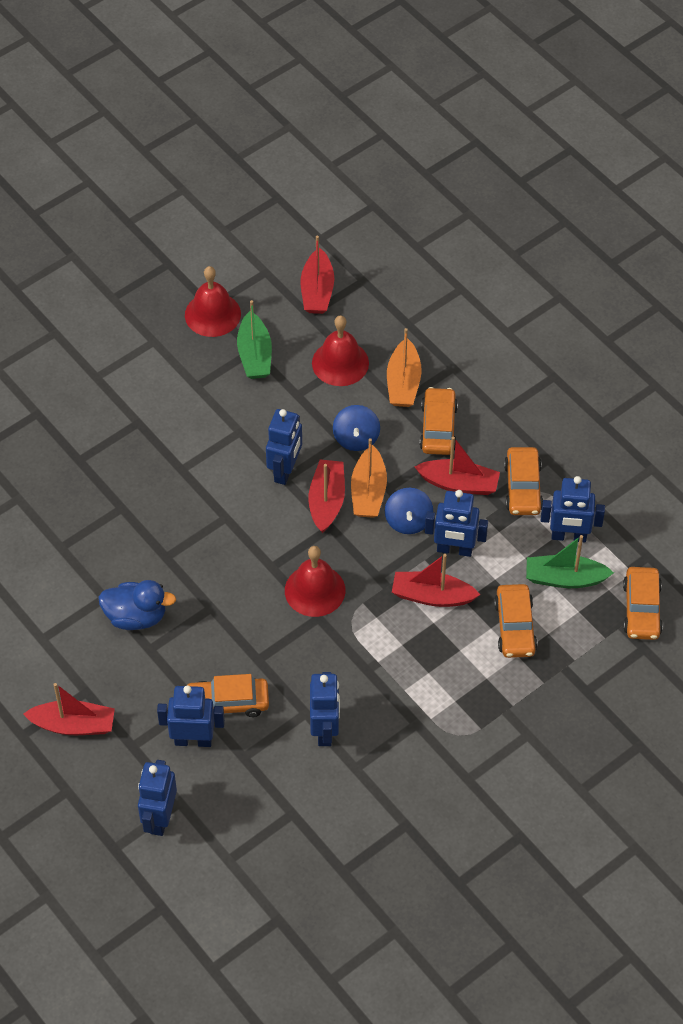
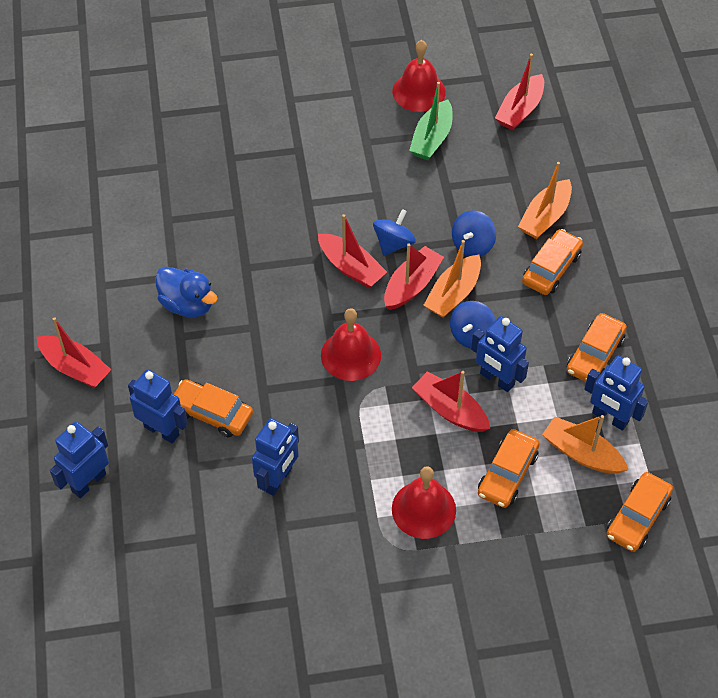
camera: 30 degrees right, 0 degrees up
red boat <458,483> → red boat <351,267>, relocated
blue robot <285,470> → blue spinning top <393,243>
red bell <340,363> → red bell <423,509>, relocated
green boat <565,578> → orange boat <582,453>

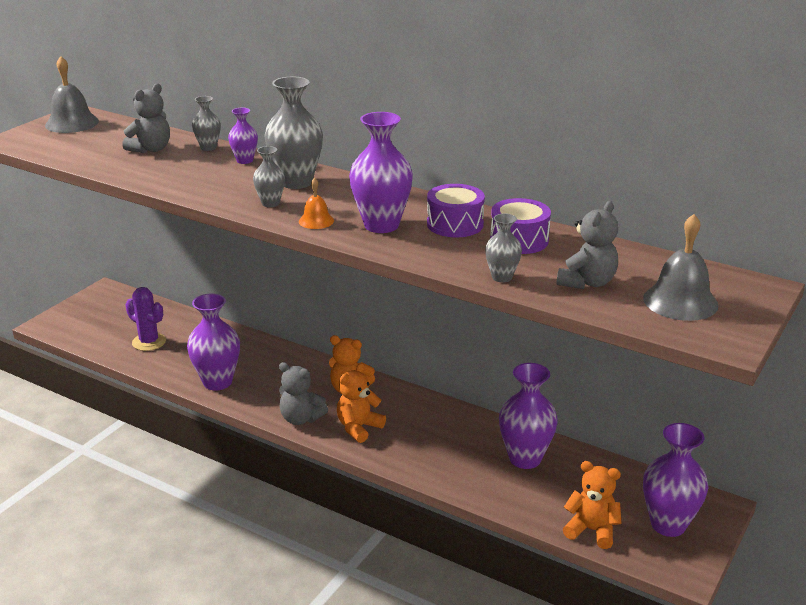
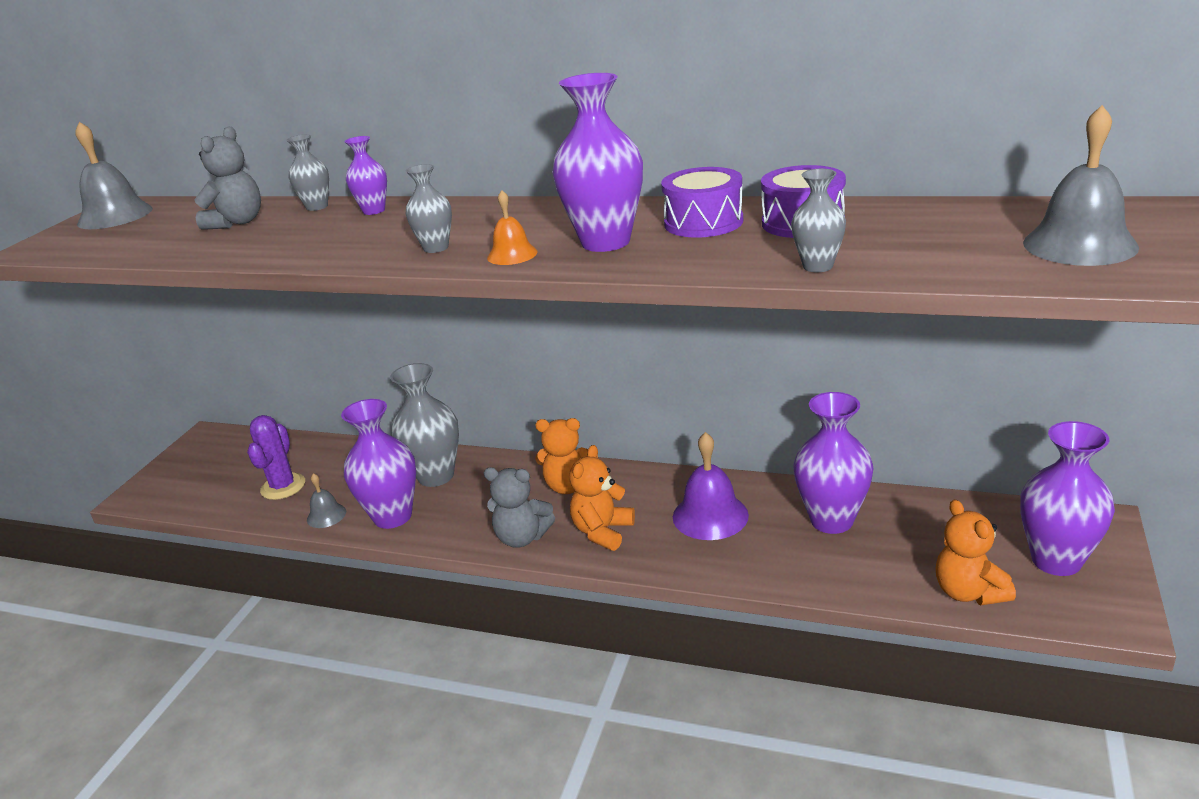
camera: 10 degrees left, 0 degrees up
purple cactus <149,342> → purple cactus <283,487>, 75 degrees clockwise
- → grey bell <326,515>
grey vase <296,182> → grey vase <436,476>, relocated
- → purple bell <710,516>
orange teddy bear <591,530> → orange teddy bear <968,592>, 120 degrees counterclockwise
grey teddy bear <587,282> → -

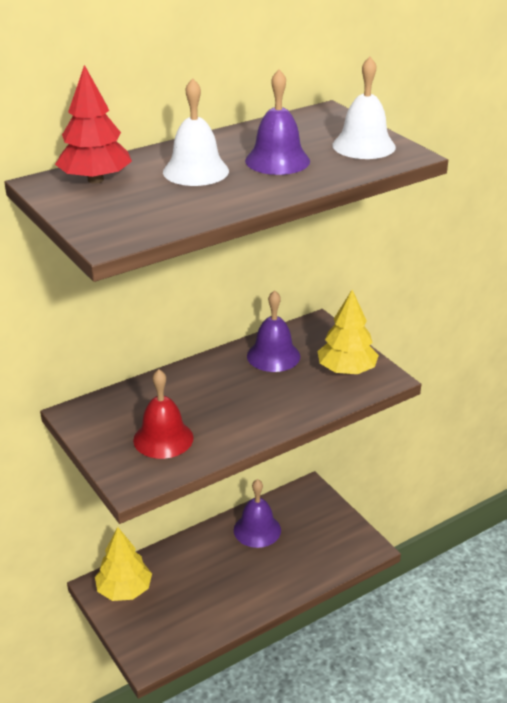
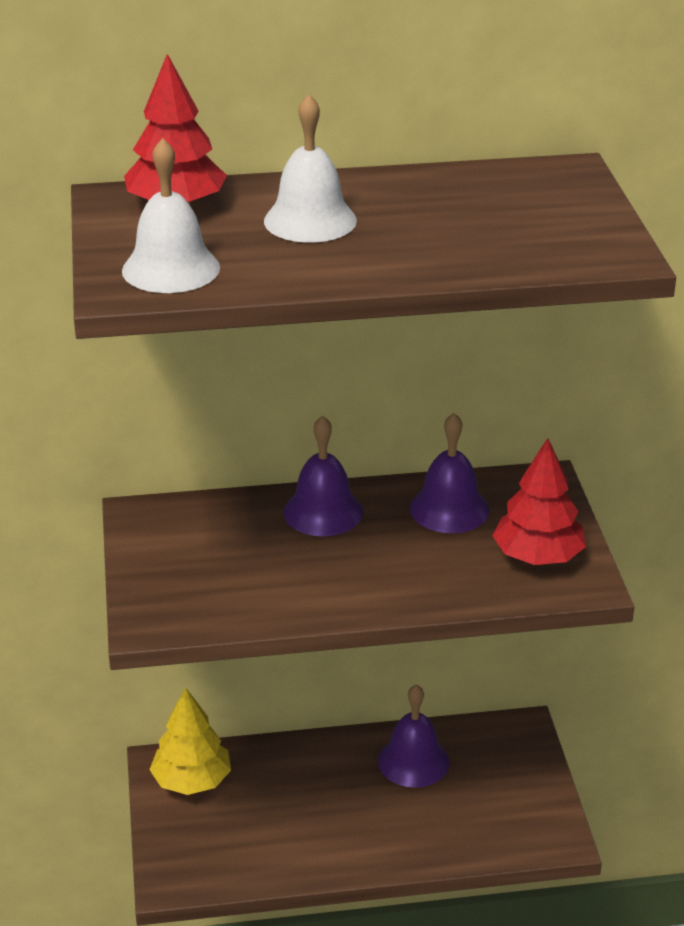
camera: 25 degrees right, 0 degrees up
white bell <363,146> → white bell <171,269>, relocated
purple bell <277,161> → purple bell <323,512>, relocated
yellow tree <346,370> → red tree <538,557>
red bell <163,438> → -

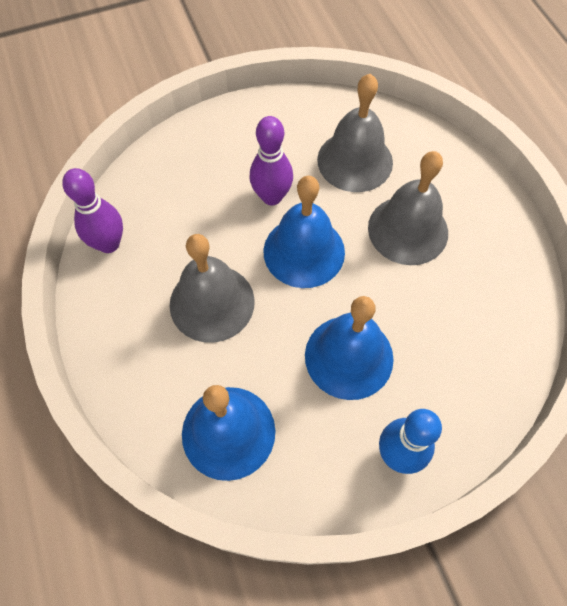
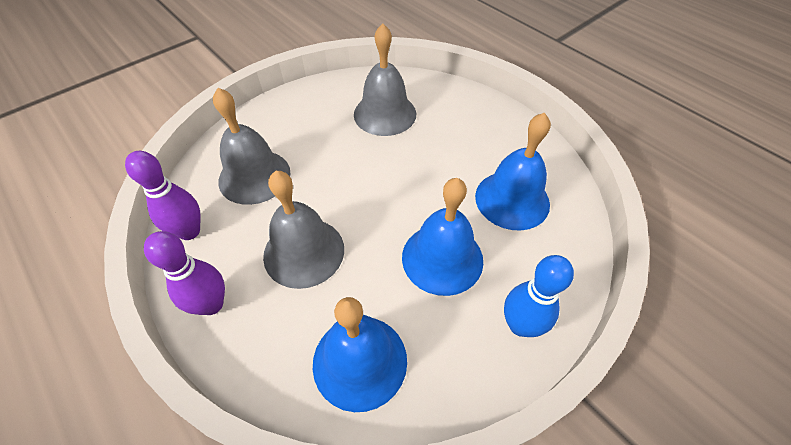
camera: 20 degrees left, 10 degrees down
purple bowling pin <271,197> → purple bowling pin <211,304>, relocated
grey bell <408,230> → grey bell <254,176>, relocated
blue bell <304,251> → blue bell <512,199>, relocated

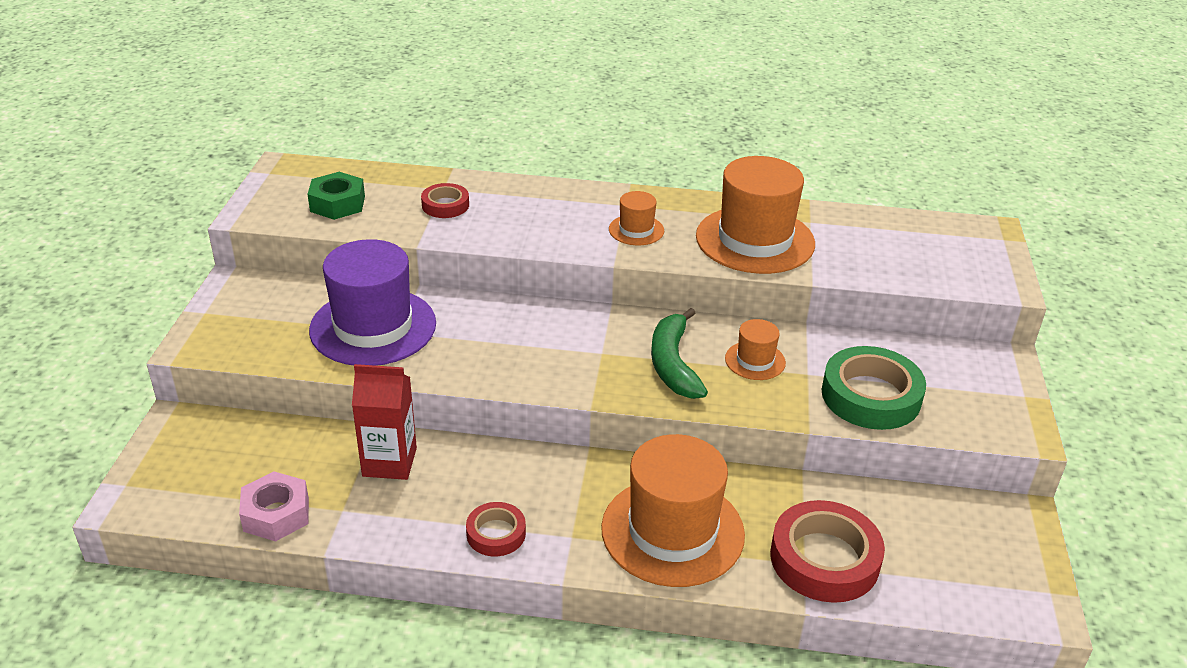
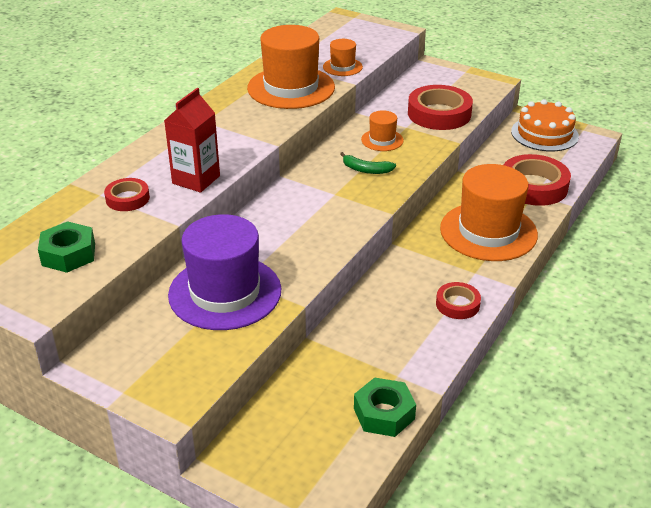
camera: 65 degrees left, 0 degrees up
red carton <389,462> → red carton <196,179>, relocated
orange hat <636,230> → orange hat <342,67>, relocated
green banana <673,364> → green banana <366,170>, x0.60
pink nut <276,514> → green nut <384,414>
green tape <871,396> → red tape <439,114>
- → orange cake <544,134>

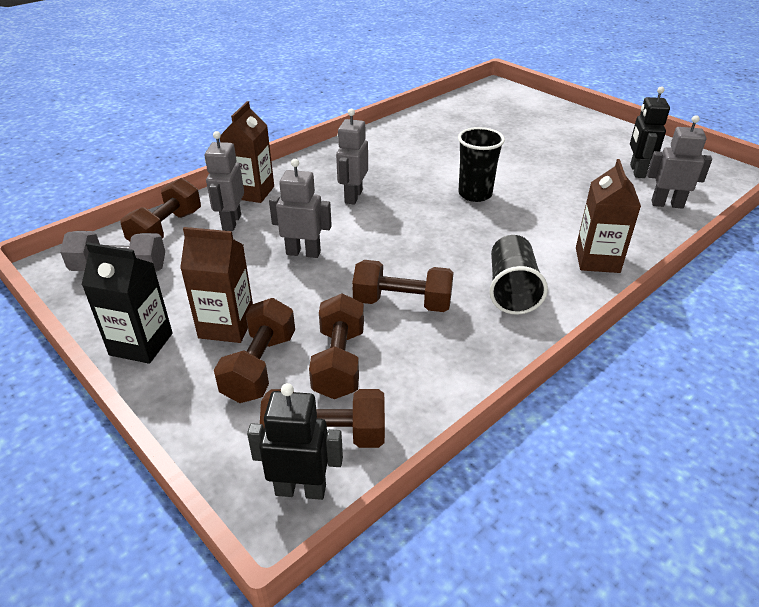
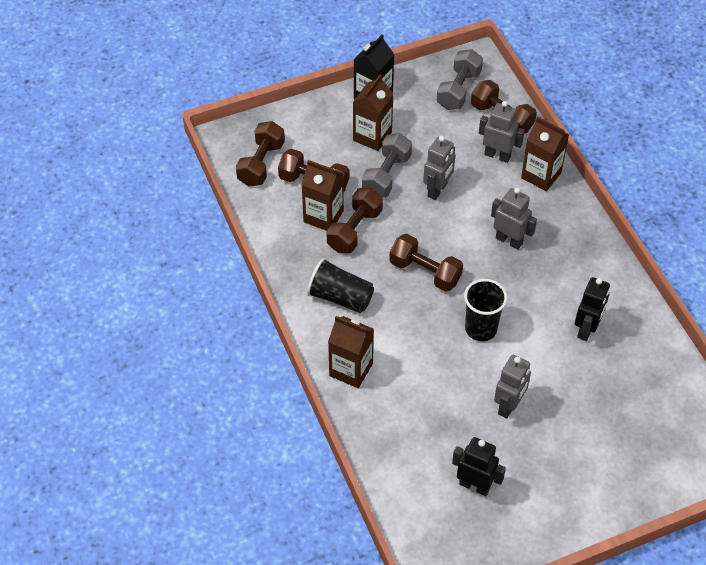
camera: 110 degrees right, 15 degrees up
- → brown carton <323,216>
- → grey dumbbell <386,175>
brown dumbbell <260,366> → brown dumbbell <425,272>, relocated
grey robot <667,204> → grey robot <509,406>, relocated
black robot <301,489> → black robot <586,329>, relocated

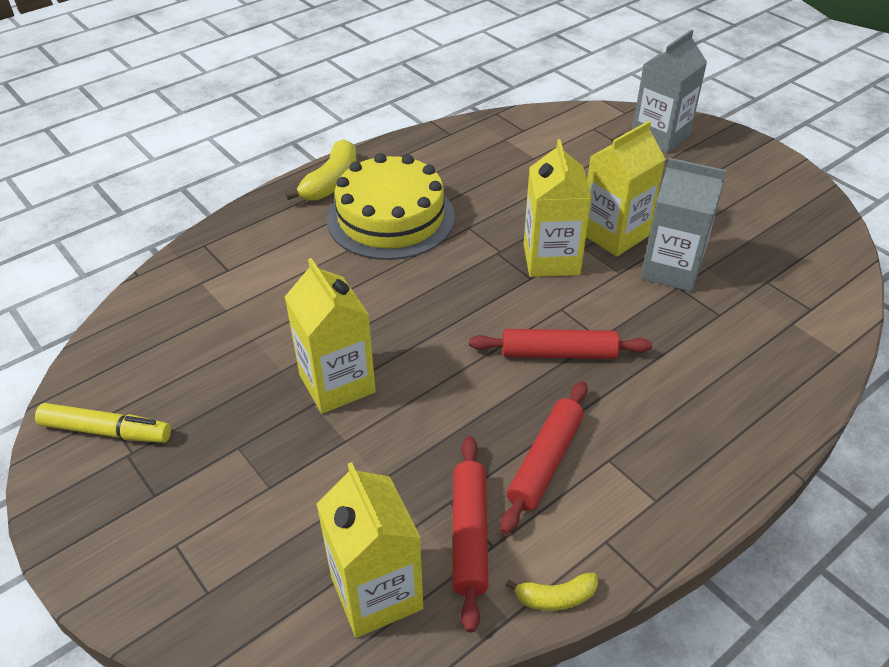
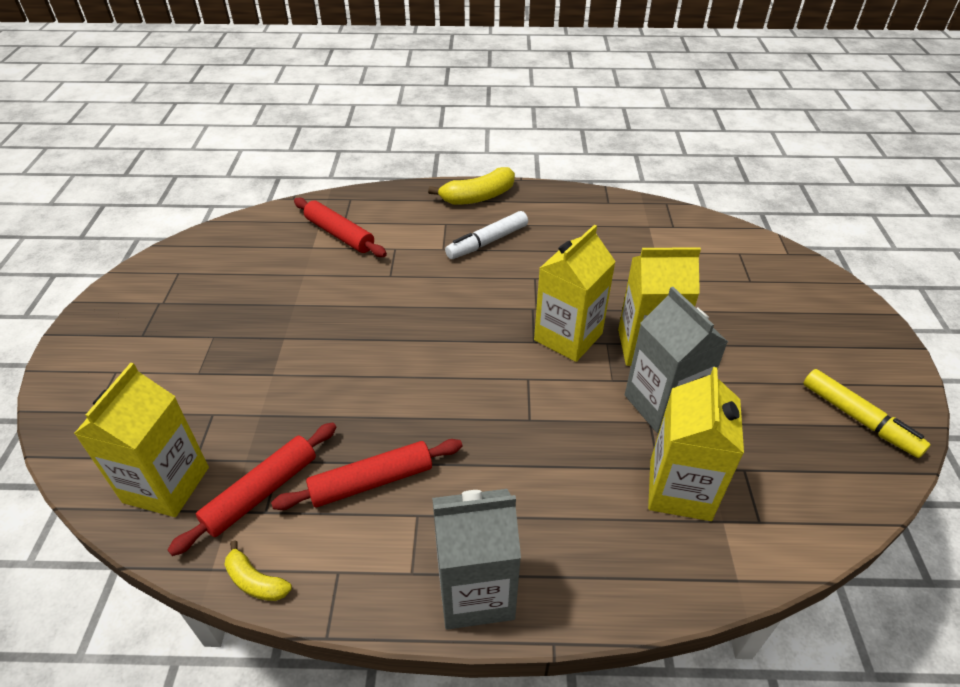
camera: 40 degrees right, 0 degrees up
red rolling pin <558,353> → red rolling pin <339,234>, relocated
grey carton <660,137> → grey carton <475,591>, relocated
yellow cake <391,218> → white marker <487,242>
yellow carton <337,383> → yellow carton <680,489>, relocated
yellow marker <106,431> → yellow marker <859,419>, relocated

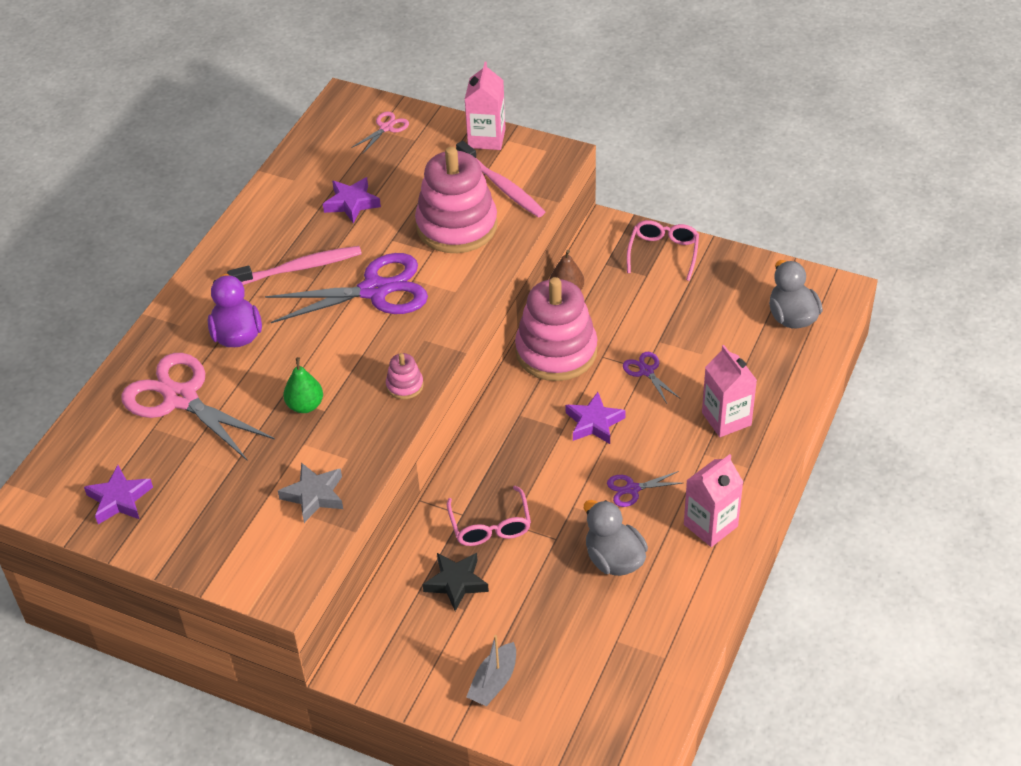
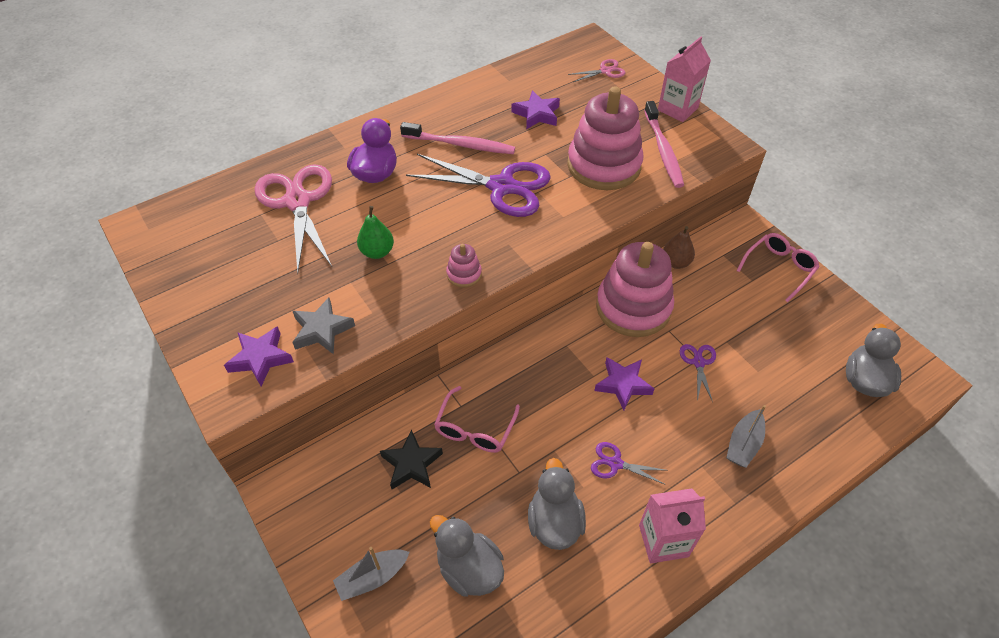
camera: 30 degrees right, 5 degrees up
purple star <119,499> → purple star <260,358>, relocated
- → grey duck <469,569>
pink carton <726,419> → grey boat <743,444>

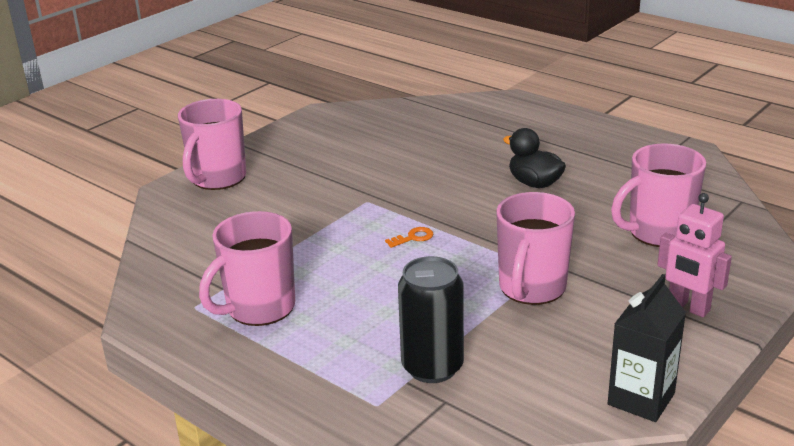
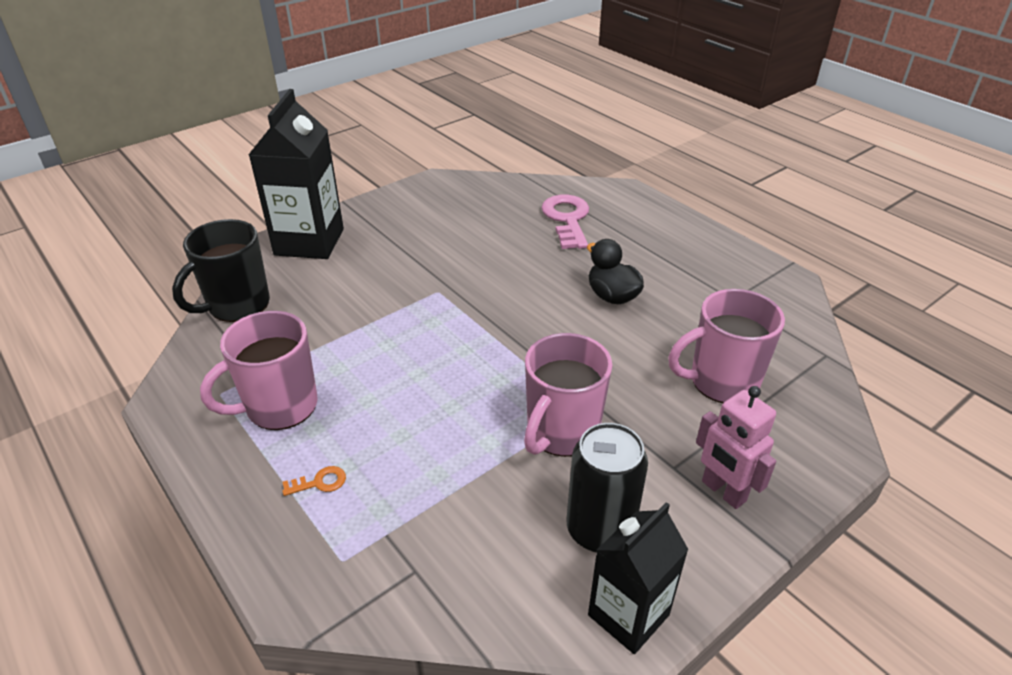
camera: 10 degrees right, 10 degrees up
- → black mug <237,305>
pink mug <217,178> → black carton <309,242>
orange key <413,238> → orange key <319,482>, relocated
- → pink key <567,219>
black can <432,367> → black can <600,529>, relocated

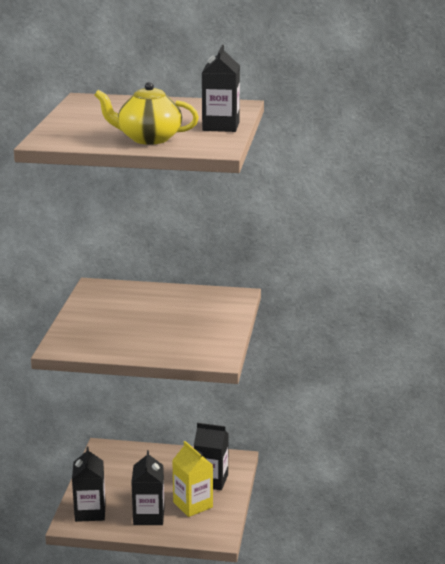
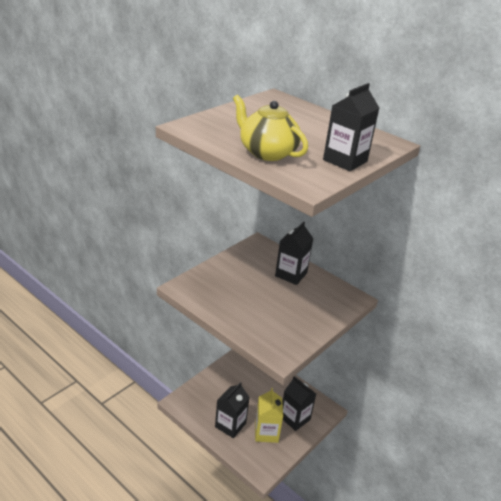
camera: 30 degrees right, 10 degrees up
black carton <90,512> → black carton <291,274>, relocated

